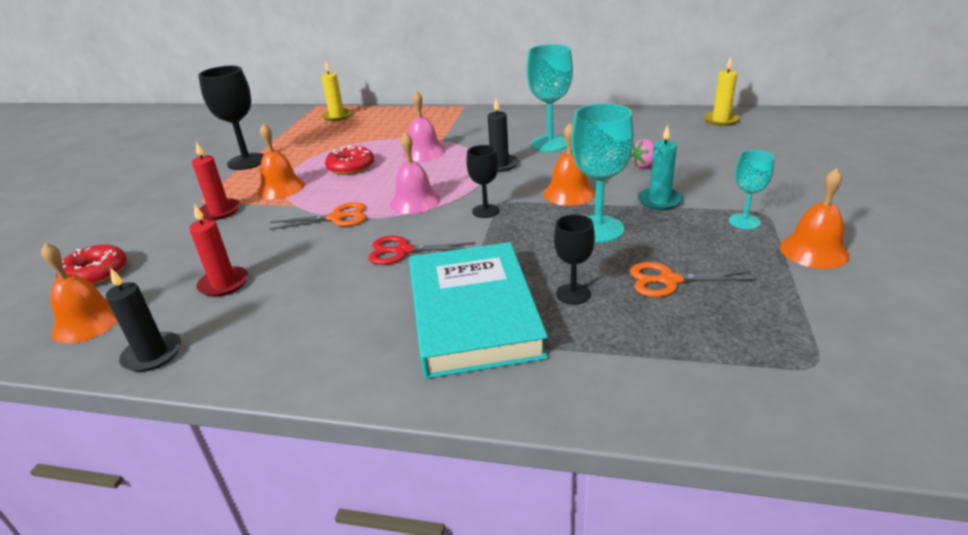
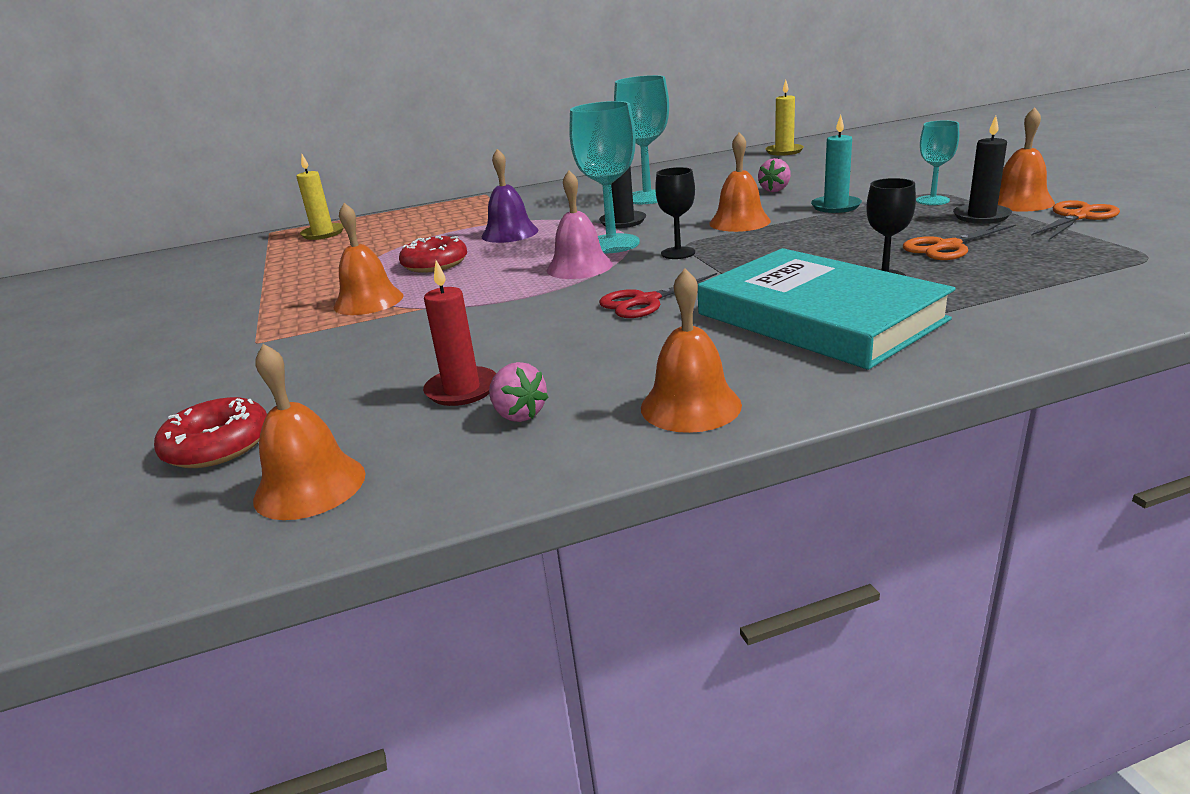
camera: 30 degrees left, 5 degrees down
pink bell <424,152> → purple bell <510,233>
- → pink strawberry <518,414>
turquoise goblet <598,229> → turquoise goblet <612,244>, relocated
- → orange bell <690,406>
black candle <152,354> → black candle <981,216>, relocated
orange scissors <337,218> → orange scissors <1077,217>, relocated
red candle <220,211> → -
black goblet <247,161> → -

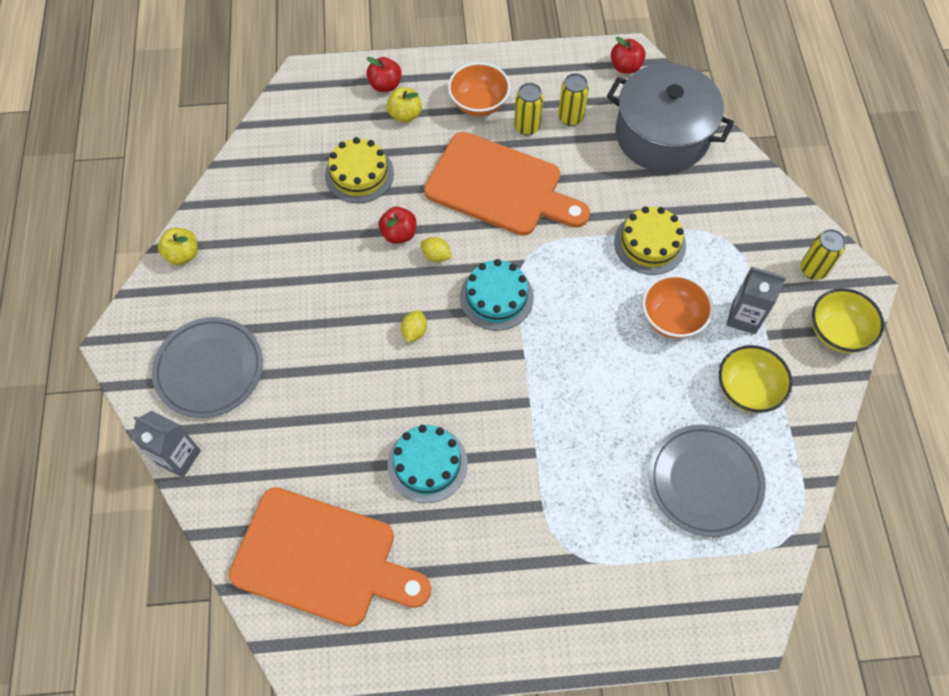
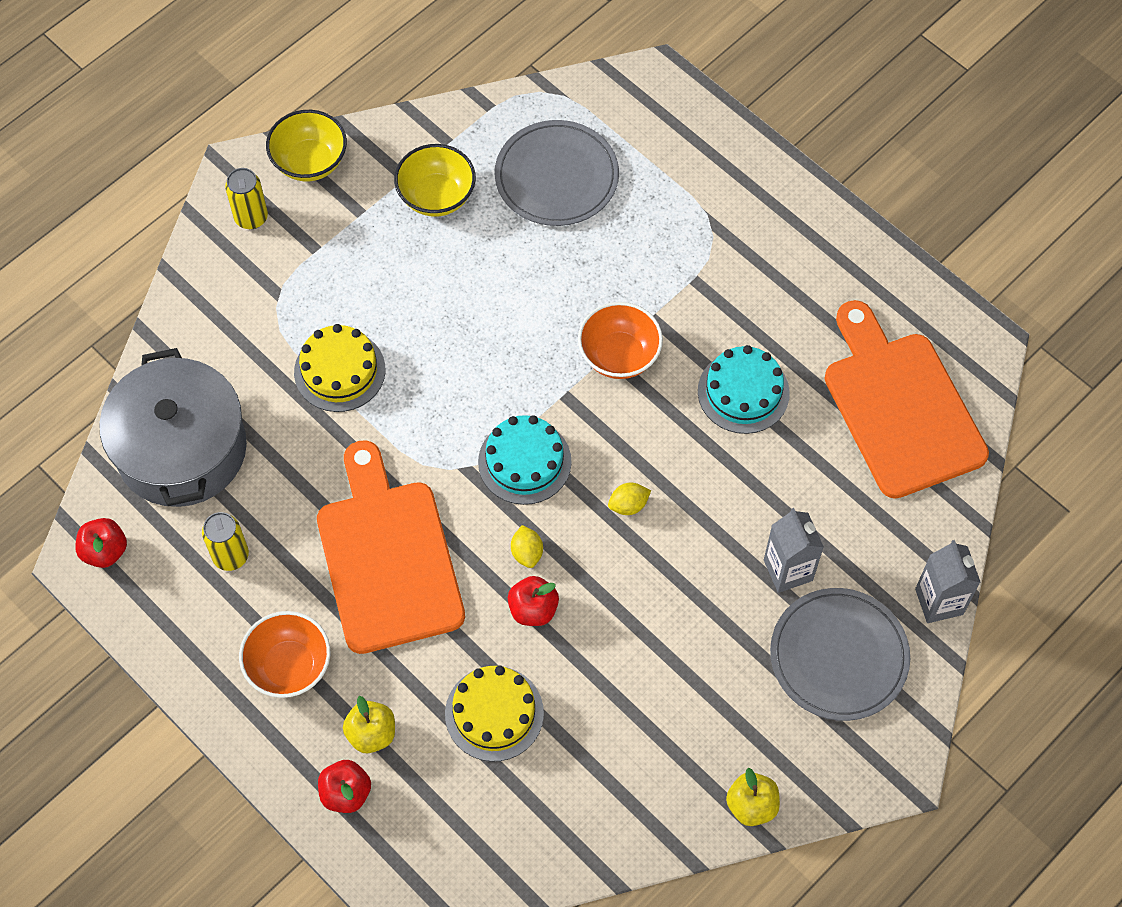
camera: 130 degrees left, 0 degrees up
orange bowl <672,318> → orange bowl <619,355>, relocated
grey carton <744,317> → grey carton <788,570>, relocated
yellow can <527,127> → -

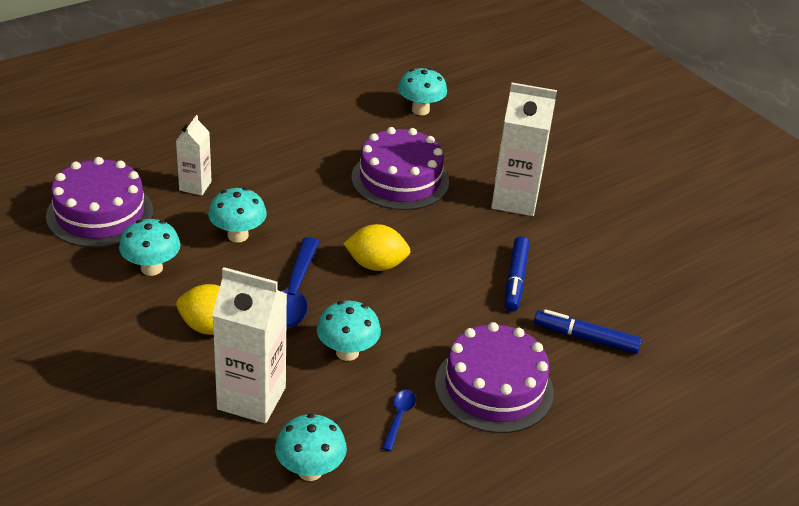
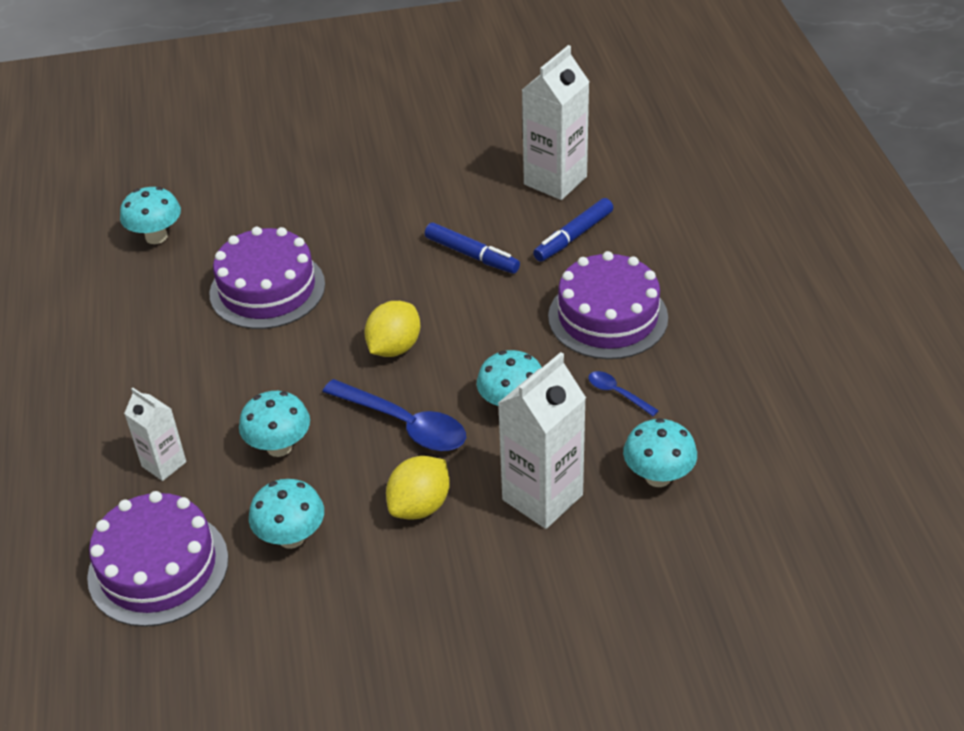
camera: 60 degrees left, 5 degrees up
white carton <515,200> → white carton <555,180>, relocated

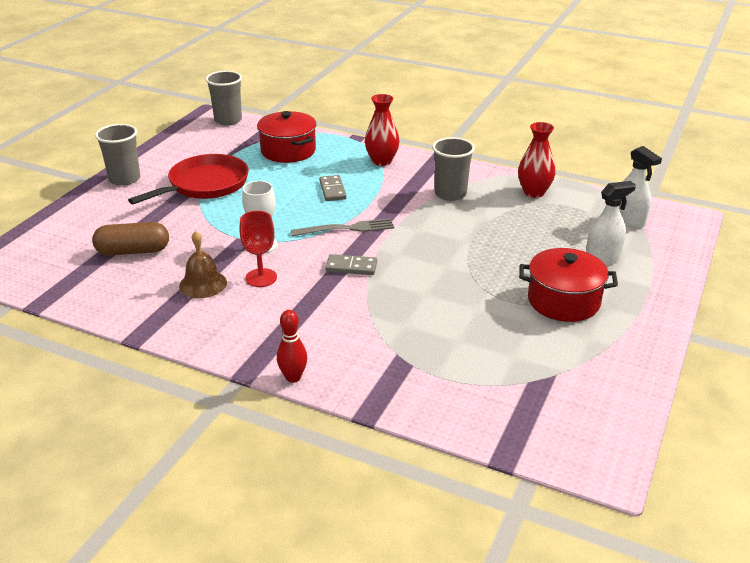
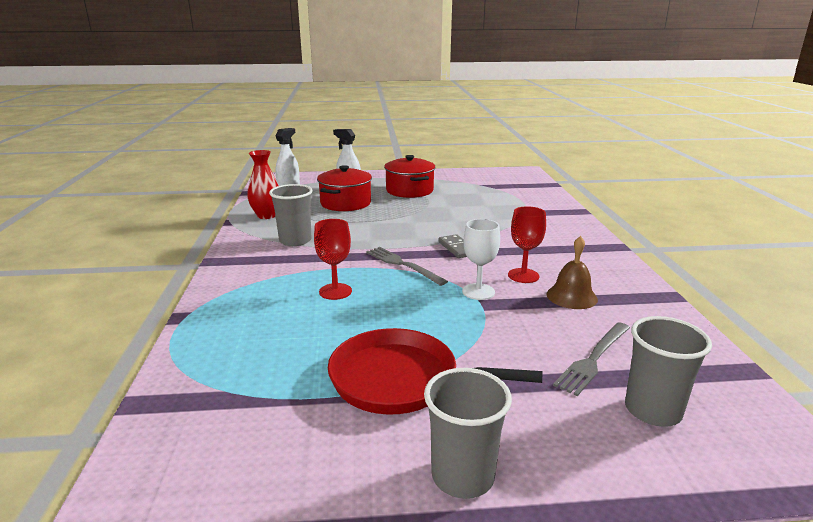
camera: 120 degrees left, 10 degrees down
grey domino <332,190> → red goblet <335,291>
red pot <288,151> → red pot <345,203>, relocated
brown capsule <133,251> → grey fork <593,359>
grey cup <228,120> → grey cup <653,410>, relocated
red bowling pin <293,377> → -
red vase <382,161> → -

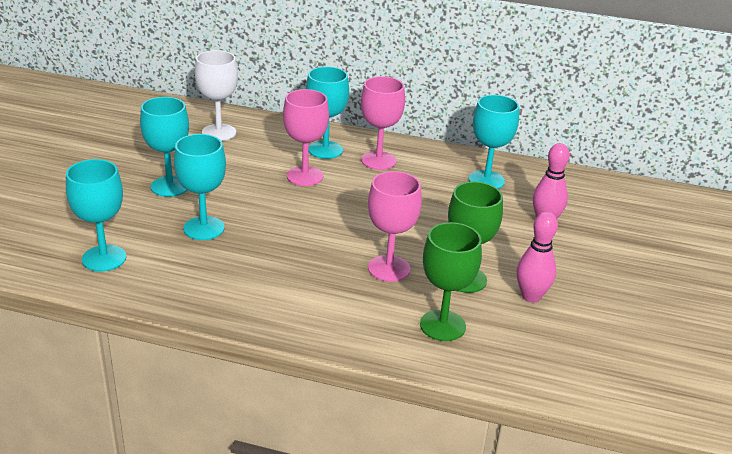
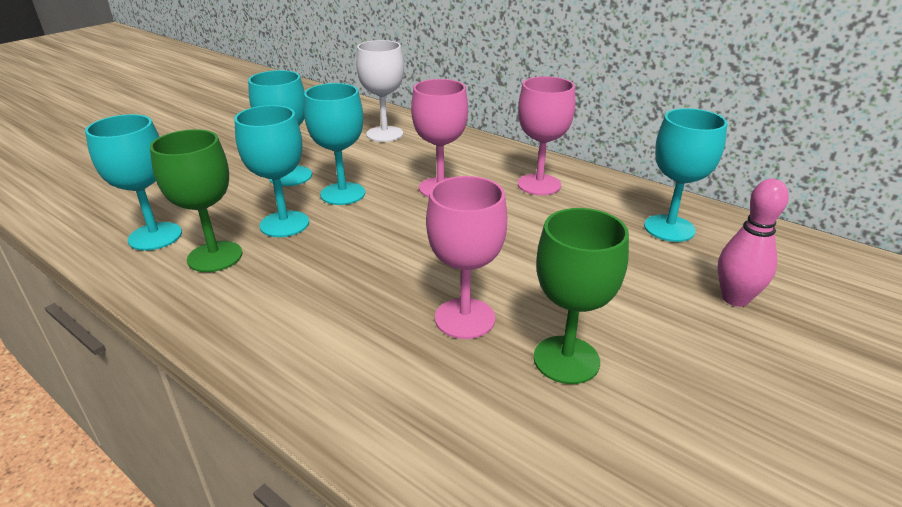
camera: 25 degrees right, 0 degrees up
green goblet <442,325> → green goblet <215,256>, relocated
turquoise goblet <325,150> → turquoise goblet <343,194>, relocated
pink bowling pin <531,296> → -

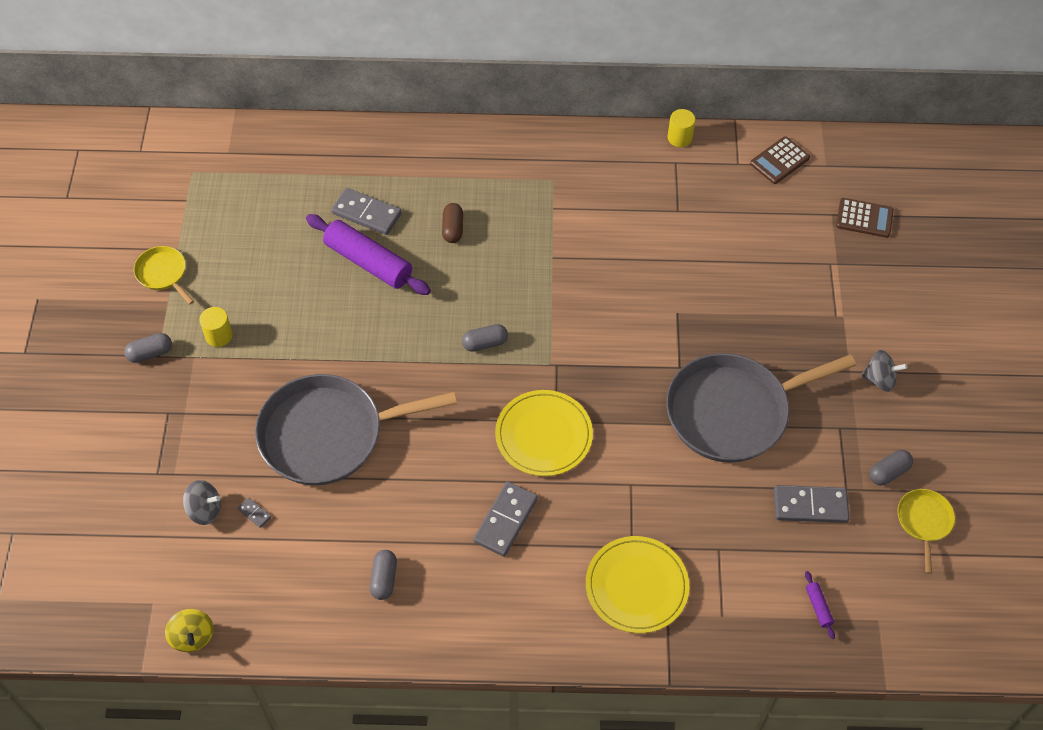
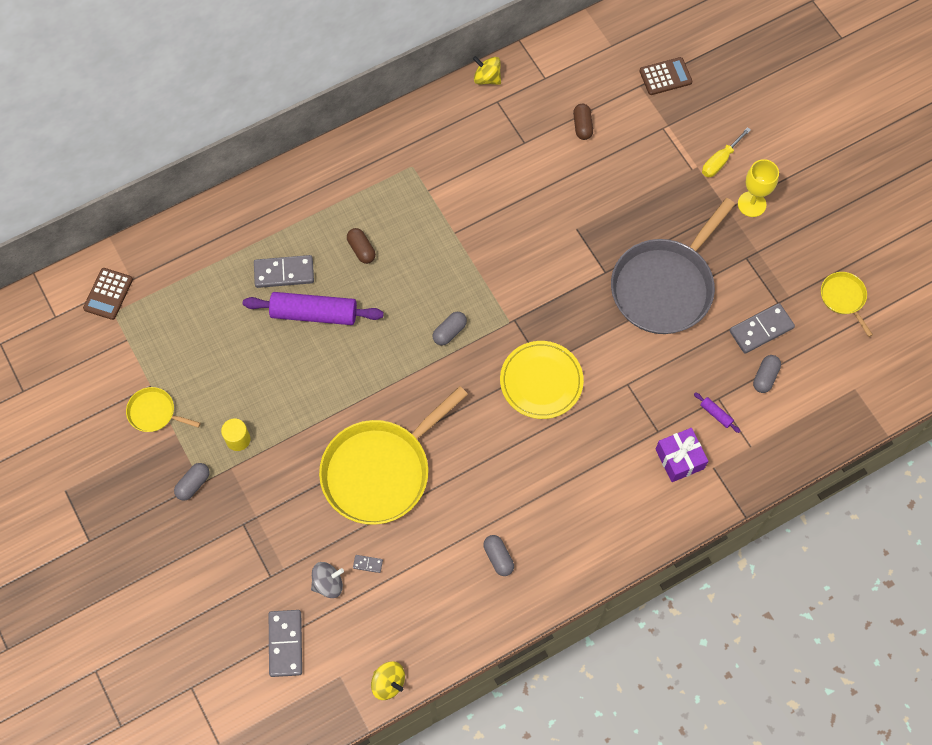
camera: 30 degrees left, 10 degrees up
brown calculator <779,161> → brown calculator <108,294>, relocated
grey domino <506,520> → grey domino <285,643>, relocated
grey pan <328,434> → yellow pan <380,471>
yellow cylinder <679,138> → yellow spinning top <487,78>
- → brown capsule <582,126>
yellow plate <636,586> → purple gift <679,459>
purple rolling pin <818,607> → purple rolling pin <716,414>, relocated
- → yellow screwdriver <720,161>
grey spinning top <879,379> → yellow goblet <751,204>
grey capsule <888,472> → grey capsule <765,377>, relocated

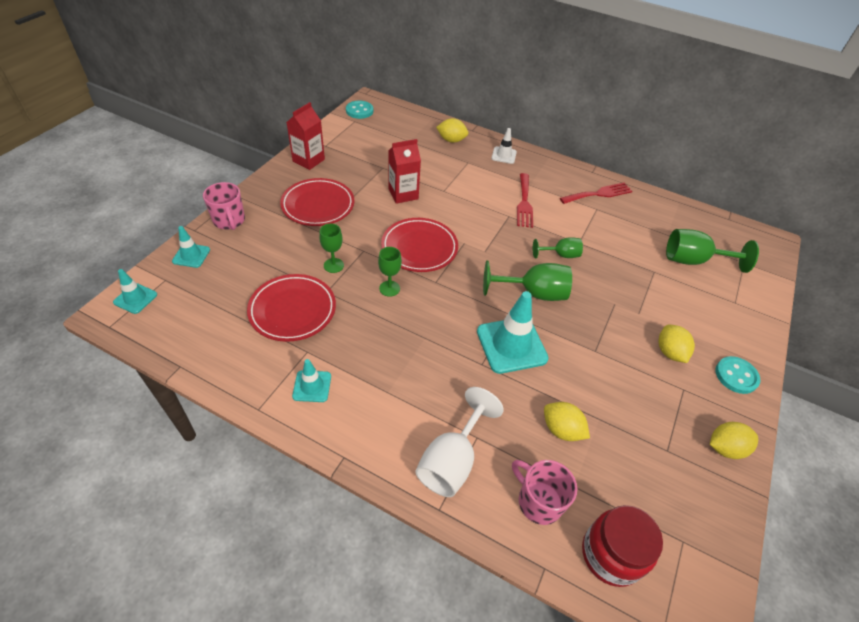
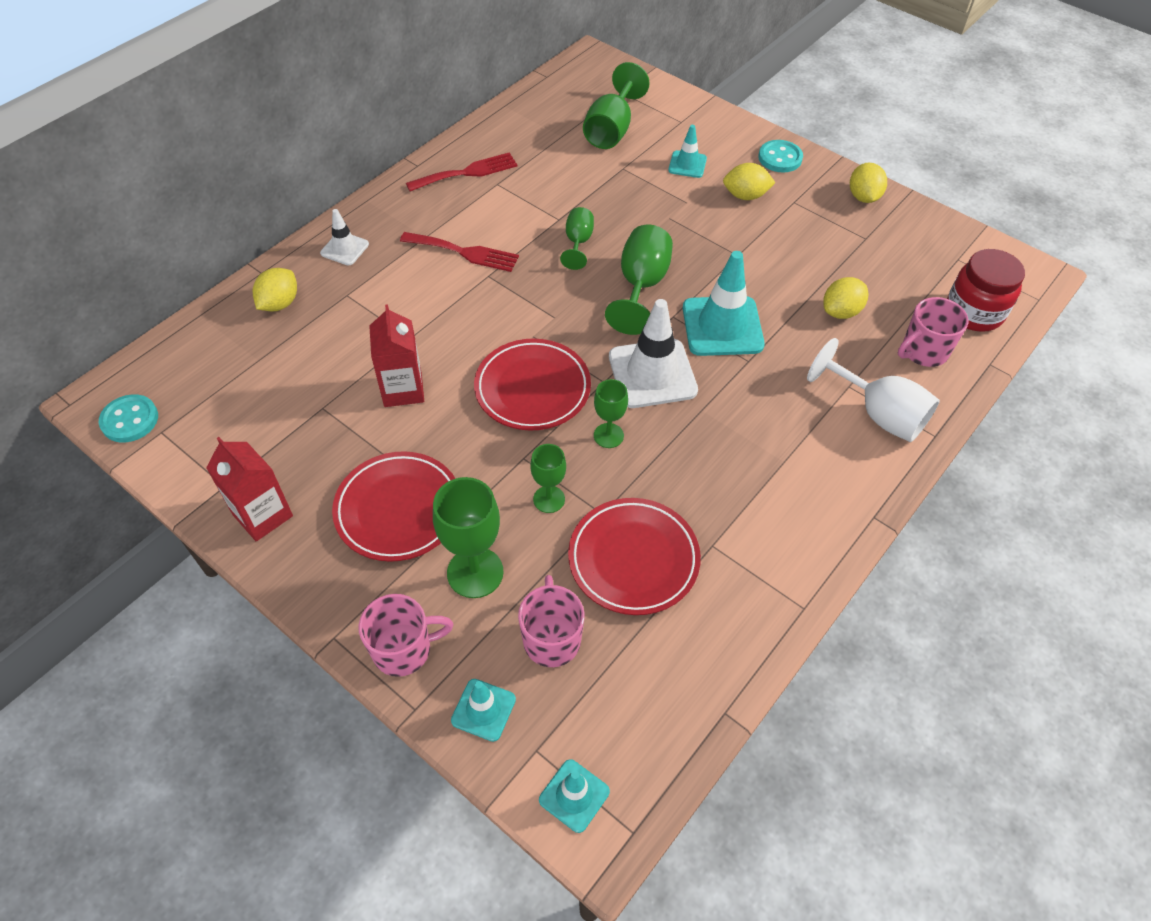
camera: 75 degrees left, 5 degrees up
red fork <599,194> → red fork <467,172>, 75 degrees clockwise
- → green goblet <475,572>
- → pink mug <551,639>
- → white traffic cone <652,374>
turquoise traffic cone <312,386> → turquoise traffic cone <687,164>, relocated

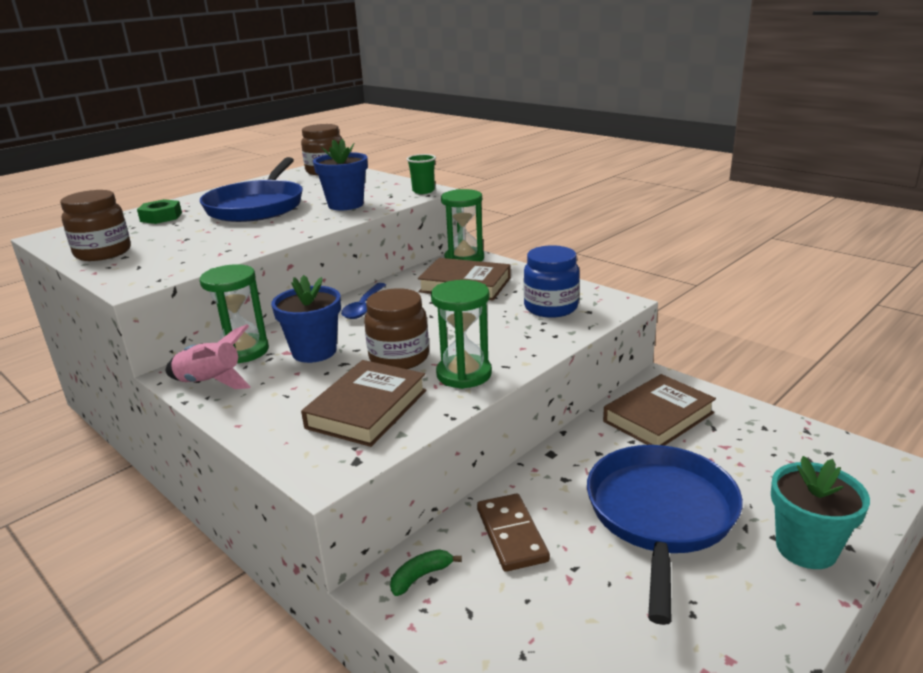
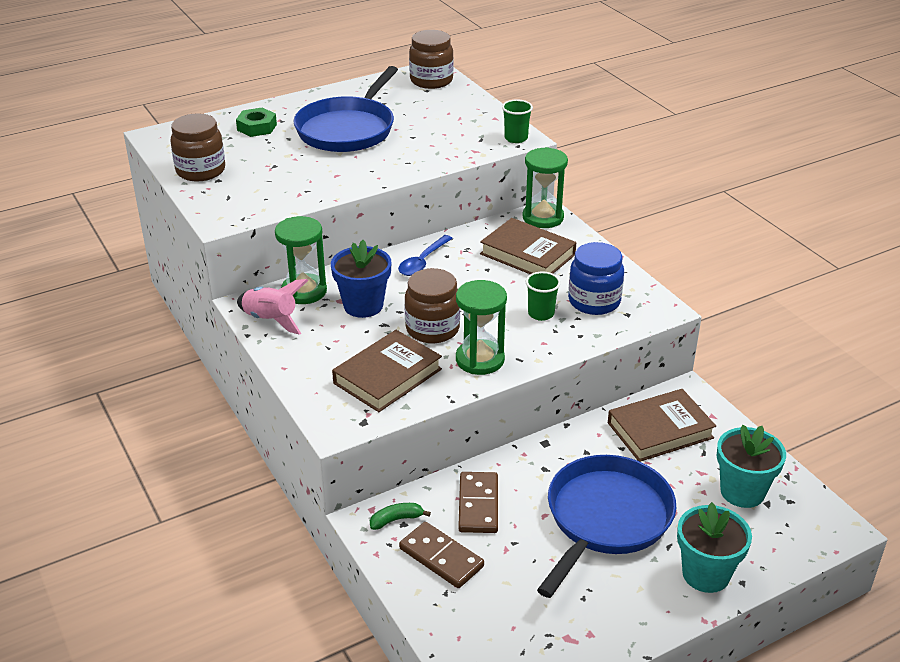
camera: 15 degrees right, 10 degrees up
- → brown domino <441,557>
- → green cup <541,314>
- → turquoise flower pot <742,492>
blue flower pot <345,205> → -

